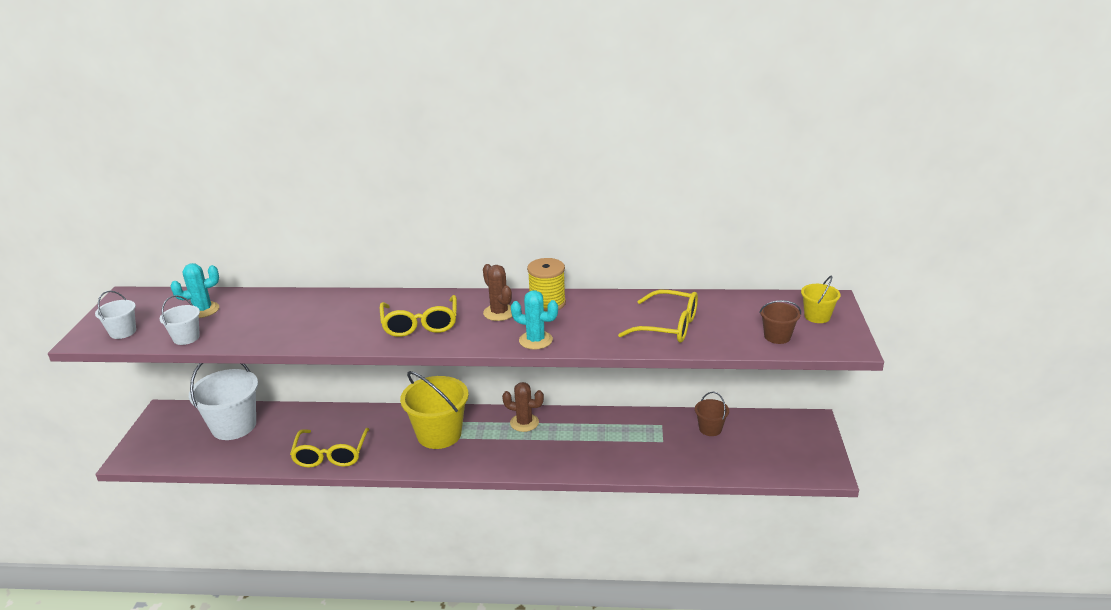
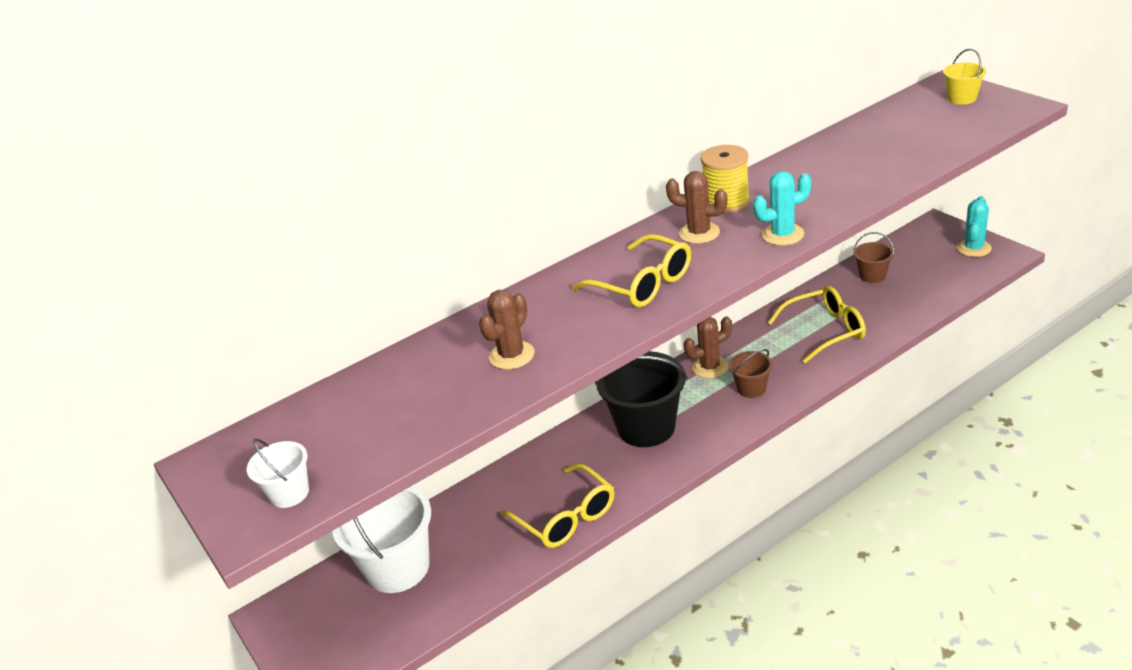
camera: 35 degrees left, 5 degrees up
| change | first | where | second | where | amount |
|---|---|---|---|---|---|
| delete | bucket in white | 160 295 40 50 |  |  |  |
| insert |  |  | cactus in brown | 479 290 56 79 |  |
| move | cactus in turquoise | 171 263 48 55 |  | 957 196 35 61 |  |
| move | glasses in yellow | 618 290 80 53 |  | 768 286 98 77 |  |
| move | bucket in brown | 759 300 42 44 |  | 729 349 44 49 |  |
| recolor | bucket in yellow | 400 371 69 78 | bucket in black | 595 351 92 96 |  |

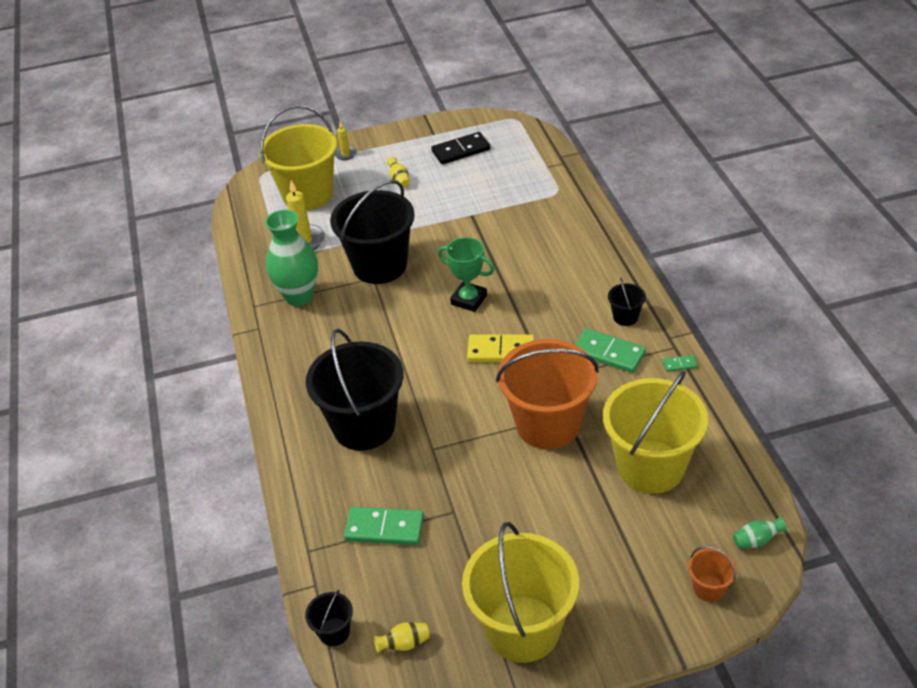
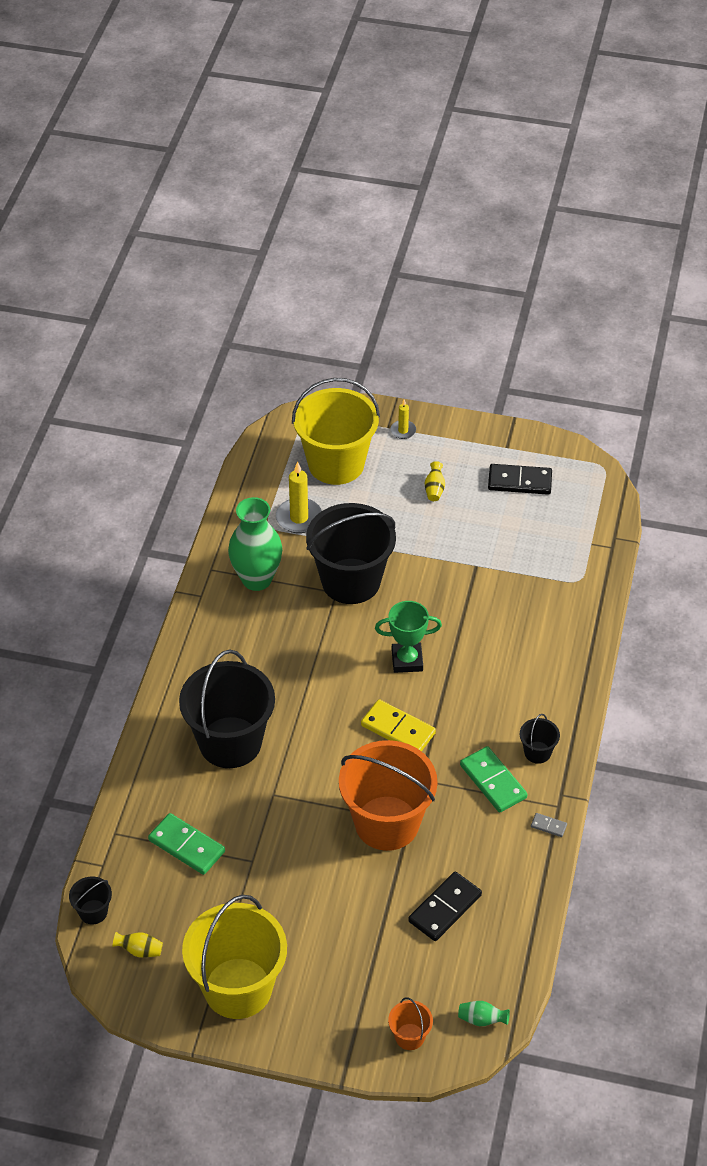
camera: 25 degrees right, 5 degrees up
| change | first | where | second | where | amount |
|---|---|---|---|---|---|
| replace | bucket in yellow | 603 371 105 123 | domino in black | 408 871 74 70 |  |
| recolor | domino in green | 663 355 34 17 | domino in grey | 531 813 36 24 |  |
| rotate | trophy in green | 438 237 57 75 |  | 375 601 67 72 | 60 degrees counterclockwise |

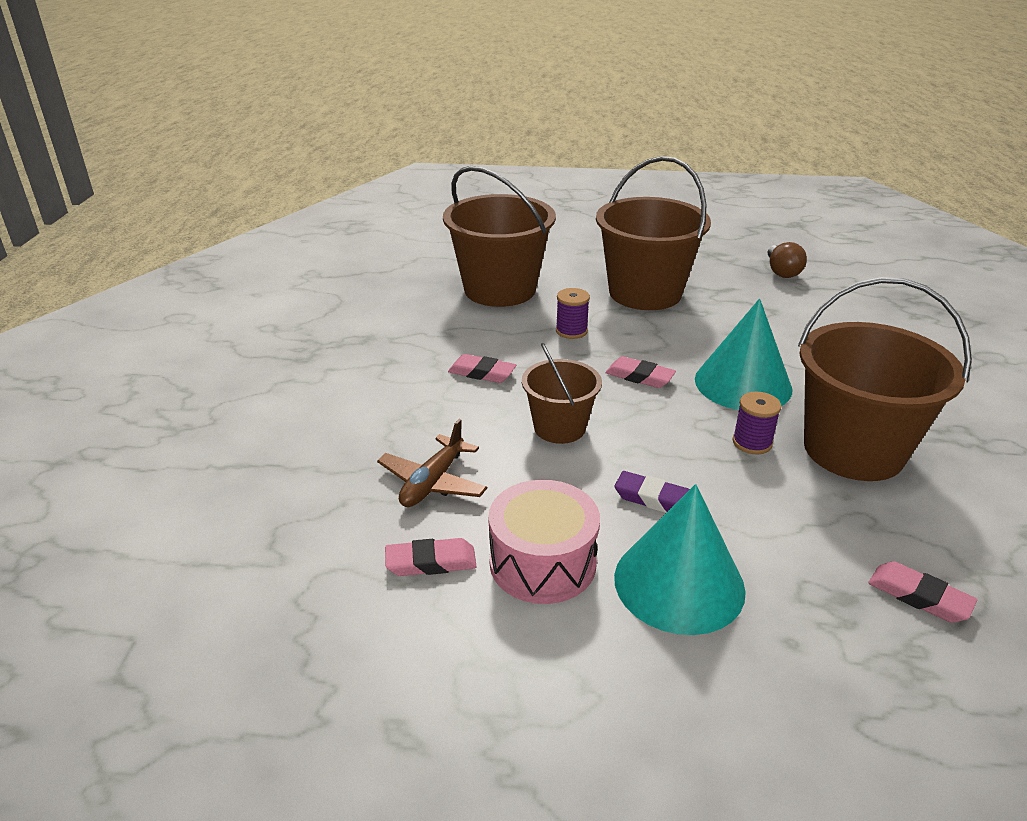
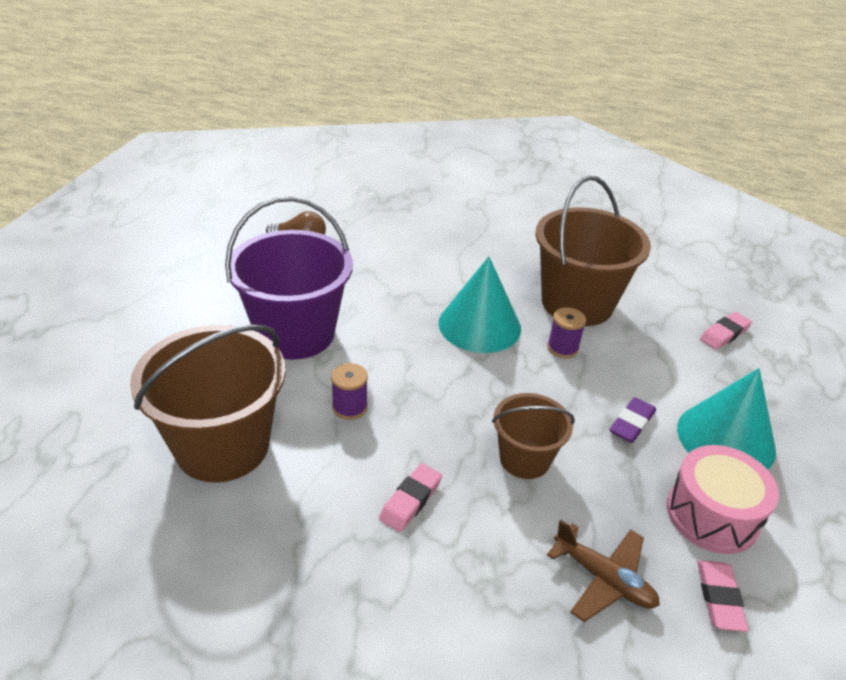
camera: 80 degrees left, 5 degrees up
| change | first | where | second | where | amount |
|---|---|---|---|---|---|
| delete | eraser in pink | 605 356 71 32 |  |  |  |
| recolor | bucket in brown | 596 156 115 154 | bucket in purple | 225 196 128 164 |  |

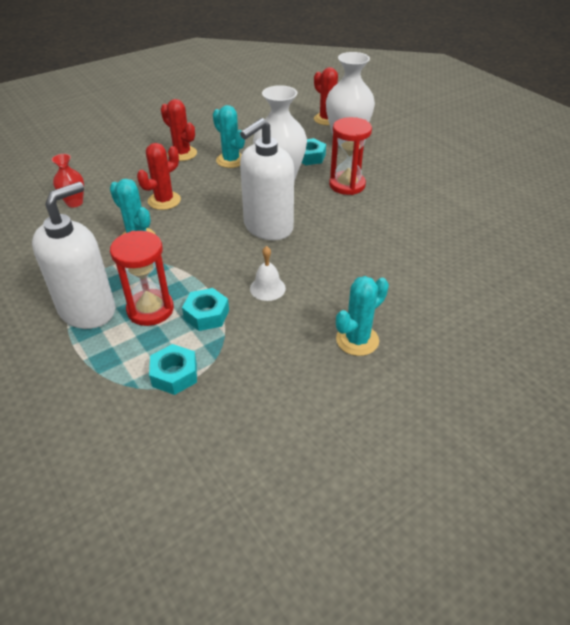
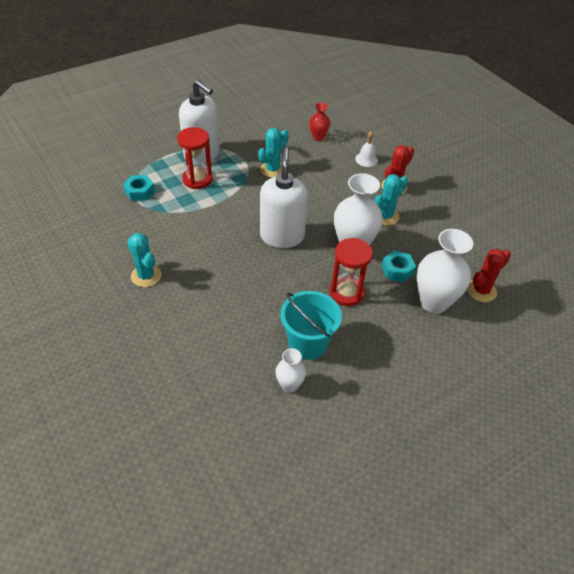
camera: 90 degrees right, 5 degrees up
| change | first | where | second | where | amount |
|---|---|---|---|---|---|
| delete | cactus in red | 137 143 44 67 |  |  |  |
| delete | nut in turquoise | 182 288 47 43 |  |  |  |
| insert |  |  | vase in white | 275 348 31 45 |  |
| insert |  |  | bucket in turquoise | 280 291 62 69 |  |
| move | bell in white | 250 246 36 55 |  | 355 131 23 36 |  |
| rotate | soap dispenser in white | 240 118 54 122 |  | 260 148 48 100 | 45 degrees clockwise |

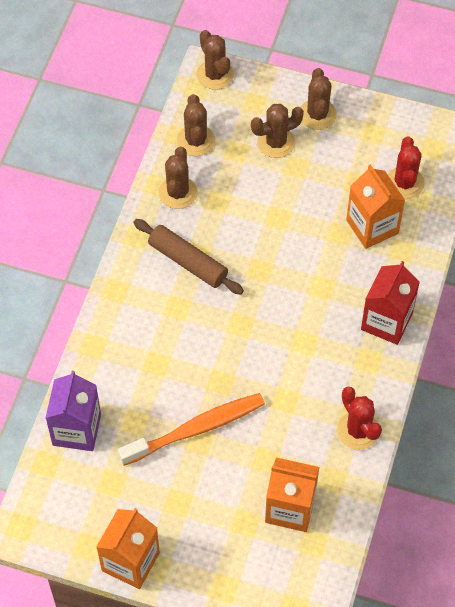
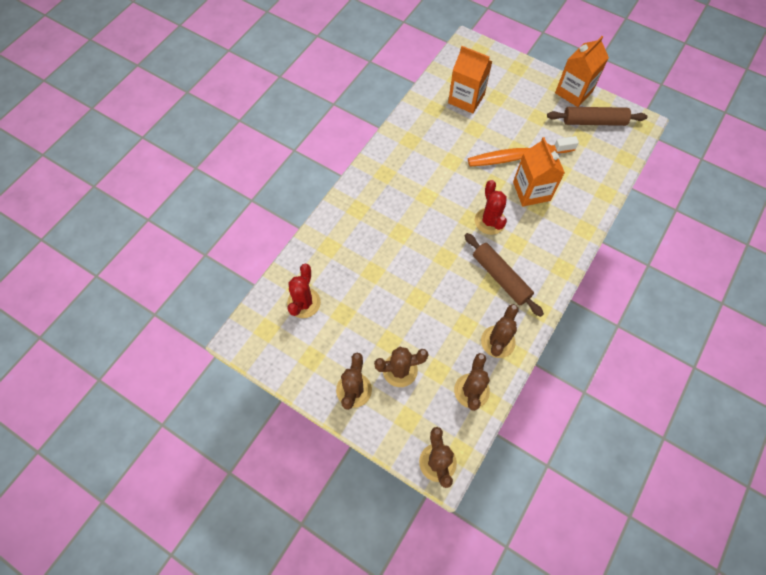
camera: 165 degrees left, 5 degrees up
| change | first | where | second | where | amount |
|---|---|---|---|---|---|
| delete | carton in purple | 45 371 56 80 |  |  |  |
| delete | carton in red | 361 261 59 84 |  |  |  |
| insert |  |  | rolling pin in brown | 547 107 101 19 |  |
| move | cactus in red | 337 387 45 63 |  | 475 180 32 55 |  |
| move | carton in orange | 346 164 59 85 |  | 513 137 52 69 |  |

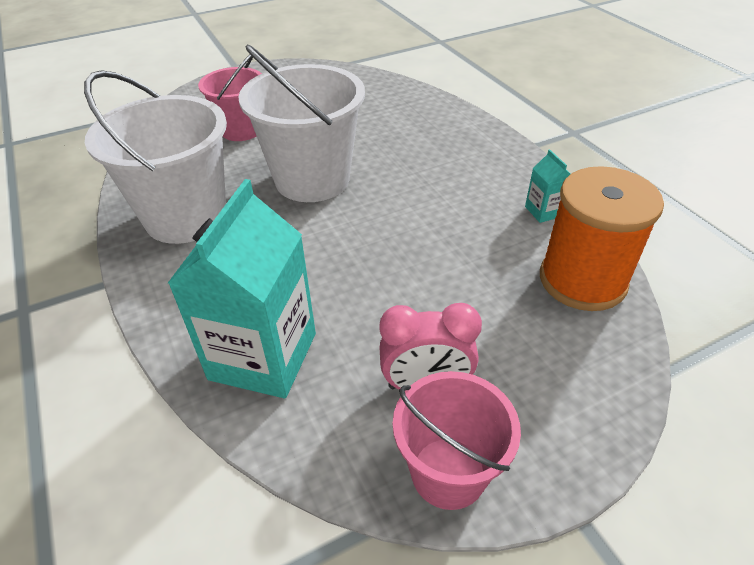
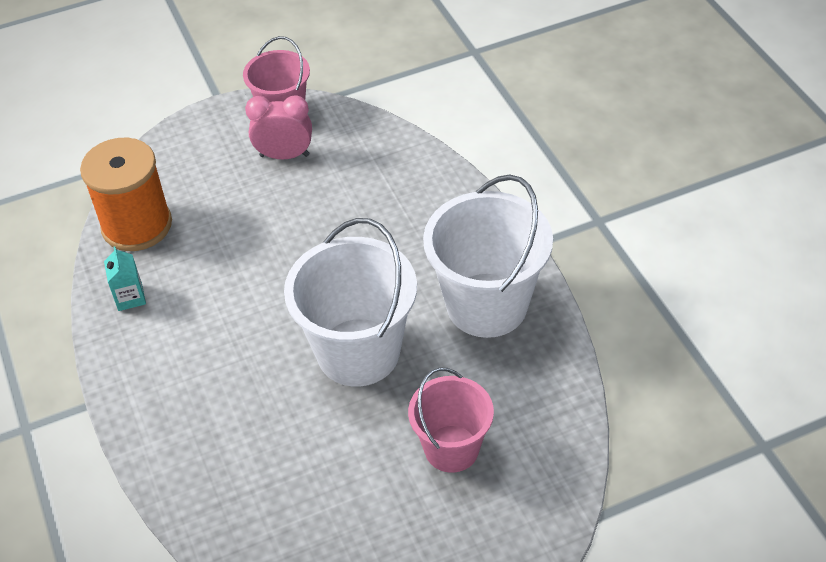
camera: 175 degrees left, 5 degrees up
| change | first | where | second | where | amount |
|---|---|---|---|---|---|
| delete | carton in turquoise | 168 179 148 219 |  |  |  |

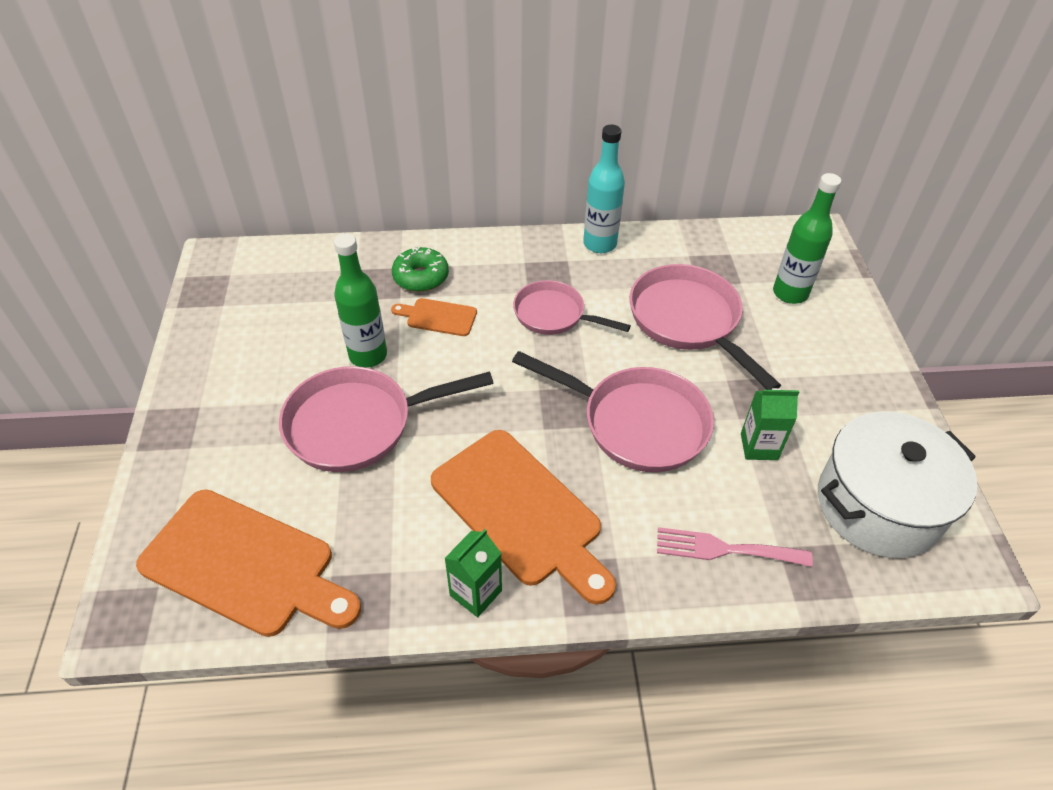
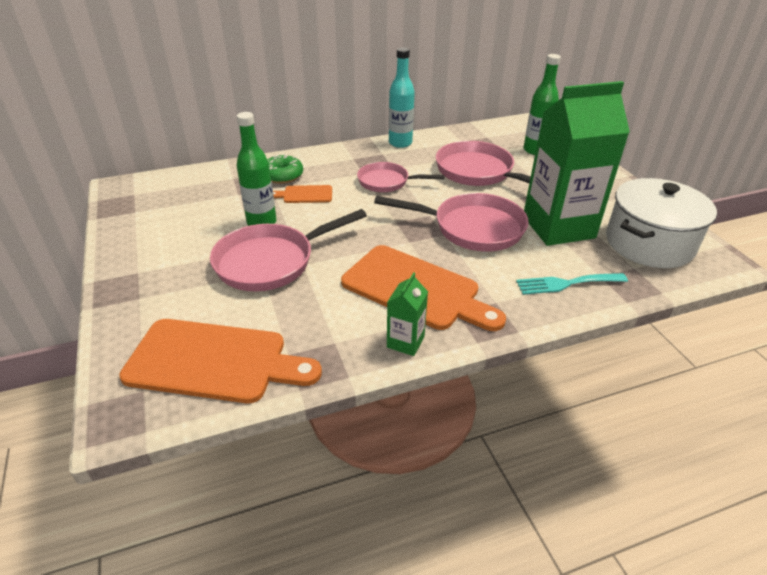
camera: 15 degrees left, 10 degrees down
| change | first | where | second | where | amount |
|---|---|---|---|---|---|
| recolor | fork in pink | 657 527 156 40 | fork in turquoise | 516 273 112 22 |  |
| resize | carton in green | 741 388 58 72 |  | 524 81 106 165 | x2.33 |

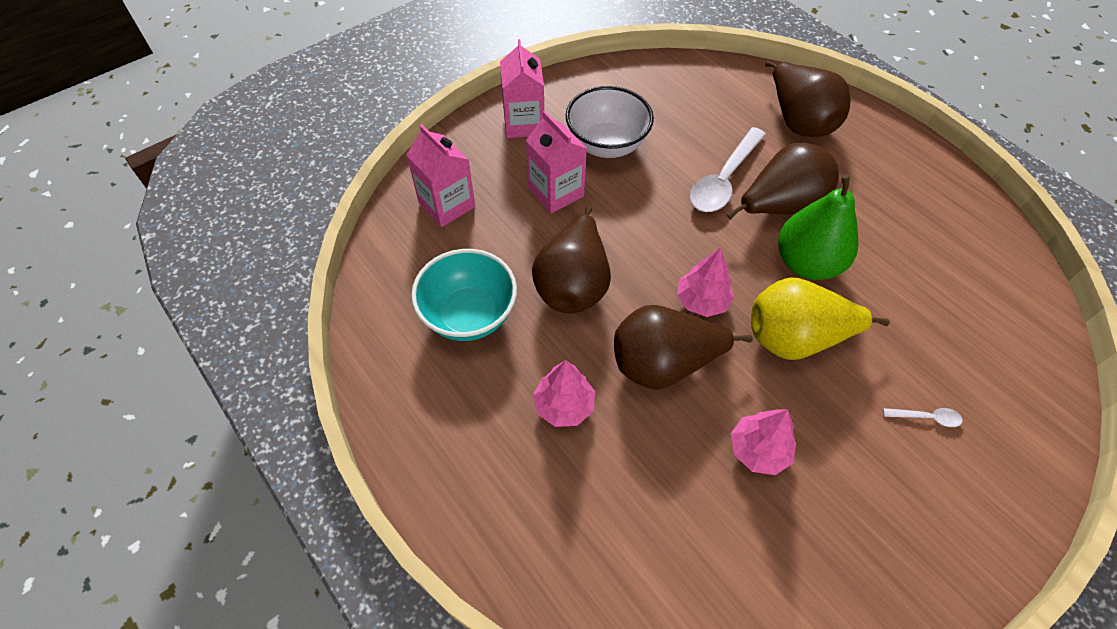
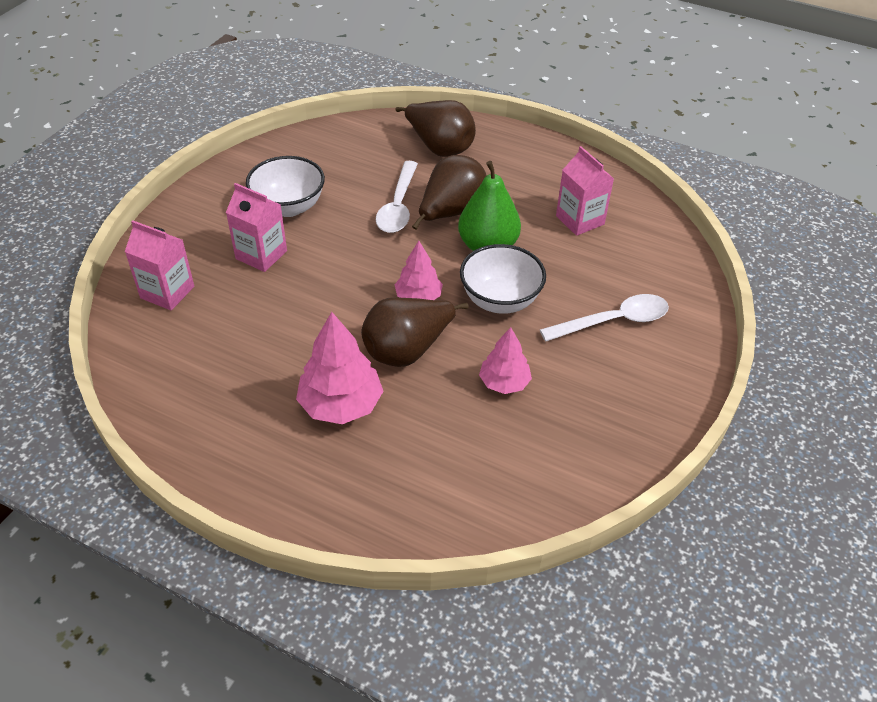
camera: 25 degrees left, 10 degrees down
| change | first | where | second | where | amount |
|---|---|---|---|---|---|
| delete | bowl in turquoise | 411 249 106 92 |  |  |  |
| delete | pear in brown | 532 206 79 108 |  |  |  |
| move | carton in pink | 500 39 44 99 |  | 556 146 58 90 |  |
| replace | pear in yellow | 751 277 139 83 | bowl in white | 460 244 86 70 |  |
| resize | tree in pink | 533 360 62 67 |  | 296 312 87 112 | x1.59 |
| resize | spoon in white | 883 408 80 19 |  | 540 294 129 48 | x2.27 |

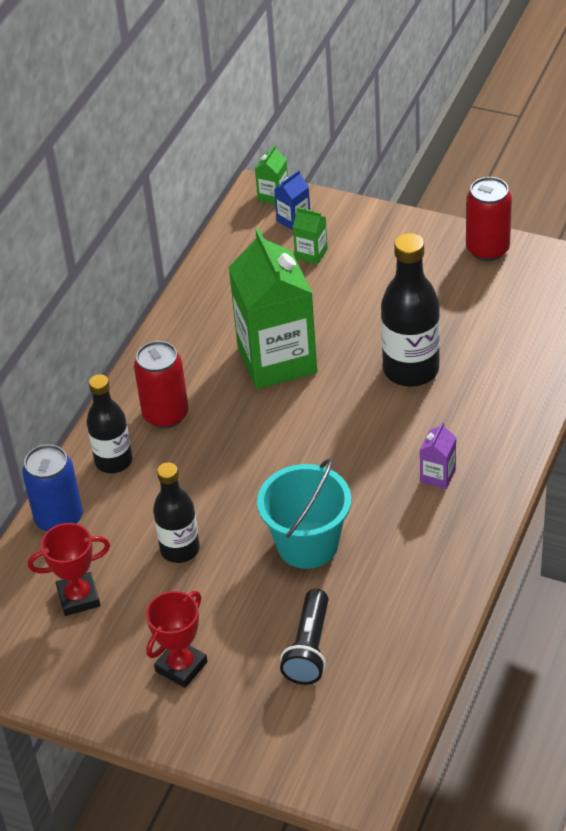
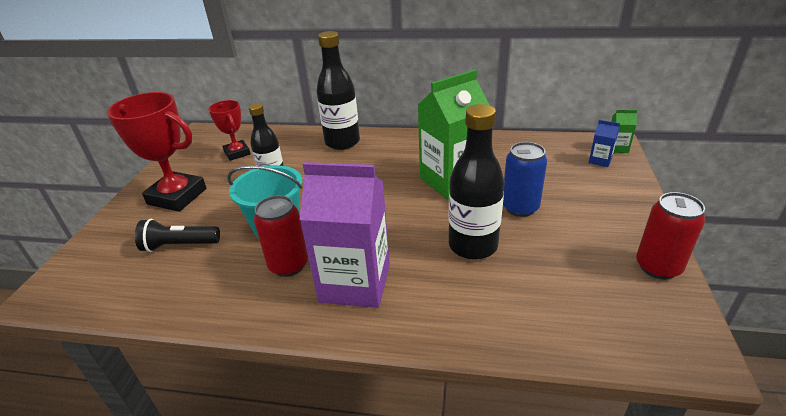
camera: 75 degrees right, 10 degrees down
| change | first | where | second | where | amount |
|---|---|---|---|---|---|
| delete | carton in green | 293 207 35 58 |  |  |  |
| move | can in blue | 22 444 61 88 |  | 503 142 44 75 |  |
| move | can in red | 134 341 55 87 |  | 254 195 54 82 |  |
| resize | bottle in black | 86 374 46 99 |  | 316 31 44 119 | x1.52 |
| resize | trophy in red | 146 591 61 97 |  | 107 92 100 120 | x1.73 |
| resize | carton in purple | 420 422 36 67 |  | 299 162 91 146 | x2.44 |

